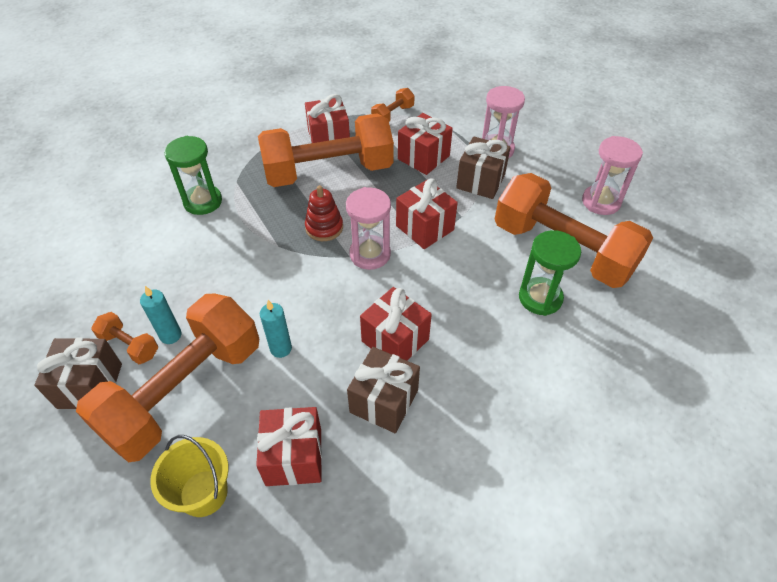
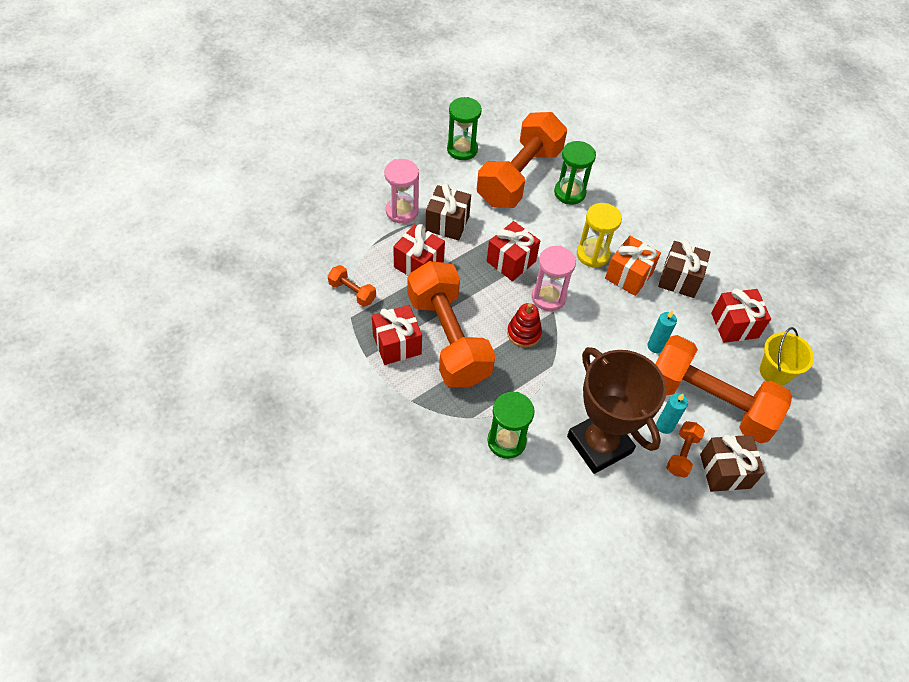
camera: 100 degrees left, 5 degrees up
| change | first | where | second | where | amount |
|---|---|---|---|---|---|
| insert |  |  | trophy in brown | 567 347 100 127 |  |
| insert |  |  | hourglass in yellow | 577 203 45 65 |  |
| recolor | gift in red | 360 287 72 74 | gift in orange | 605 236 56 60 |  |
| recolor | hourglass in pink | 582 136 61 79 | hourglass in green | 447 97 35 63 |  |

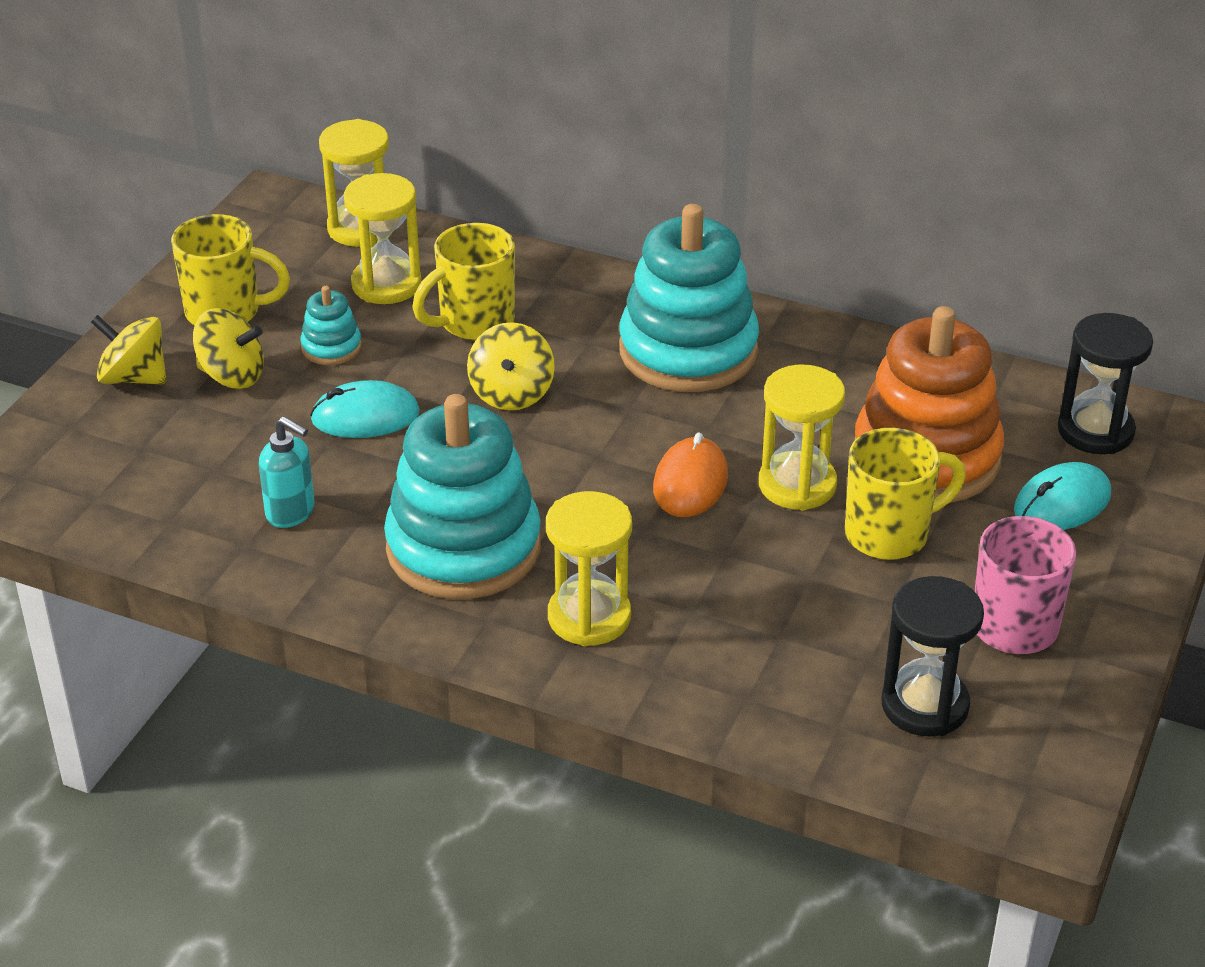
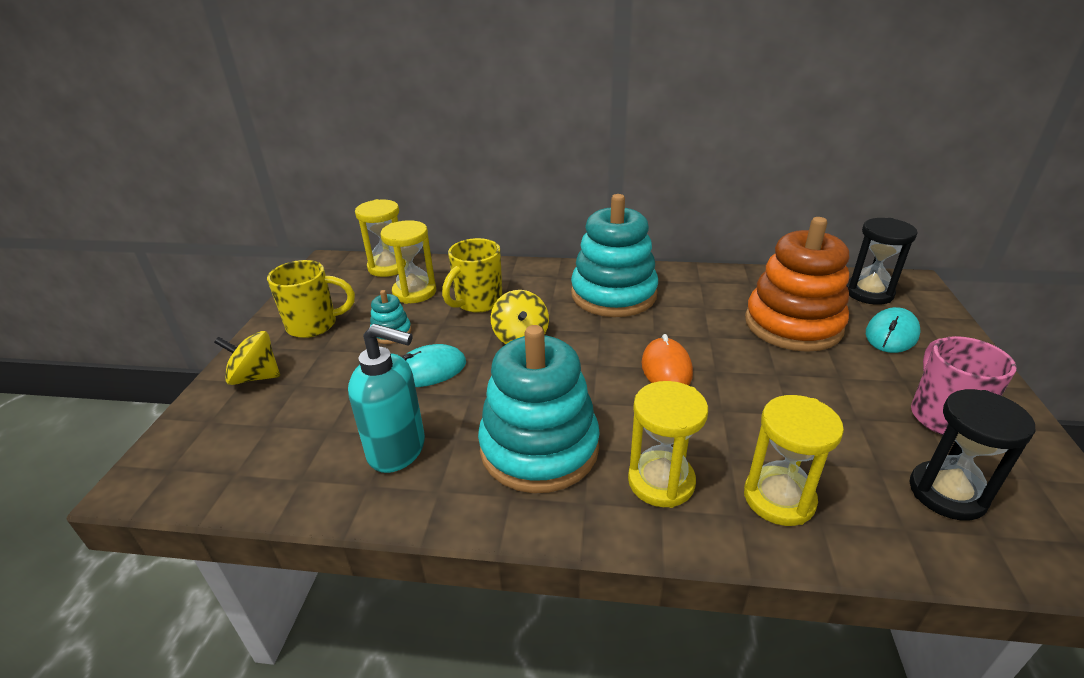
camera: 15 degrees left, 5 degrees down
| change | first | where | second | where | amount |
|---|---|---|---|---|---|
| delete | spinning top in yellow | 193 308 71 81 |  |  |  |
| delete | mug in yellow | 845 428 121 132 |  |  |  |
| move | hourglass in yellow | 759 364 86 147 |  | 744 395 100 131 |  |
| resize | soap dispenser in turquoise | 259 416 56 112 |  | 348 324 77 149 | x1.58 |

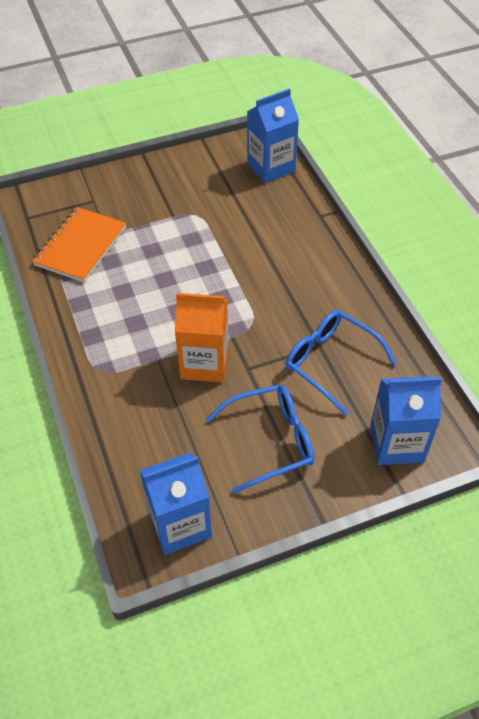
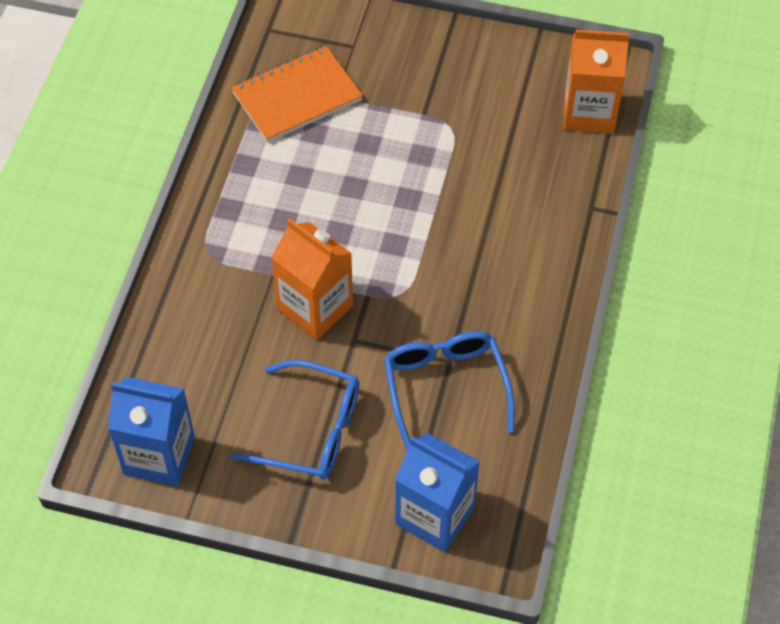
camera: 35 degrees right, 5 degrees up
| change | first | where | second | where | amount |
|---|---|---|---|---|---|
| recolor | carton in blue | 247 89 52 94 | carton in orange | 563 30 67 104 |  |

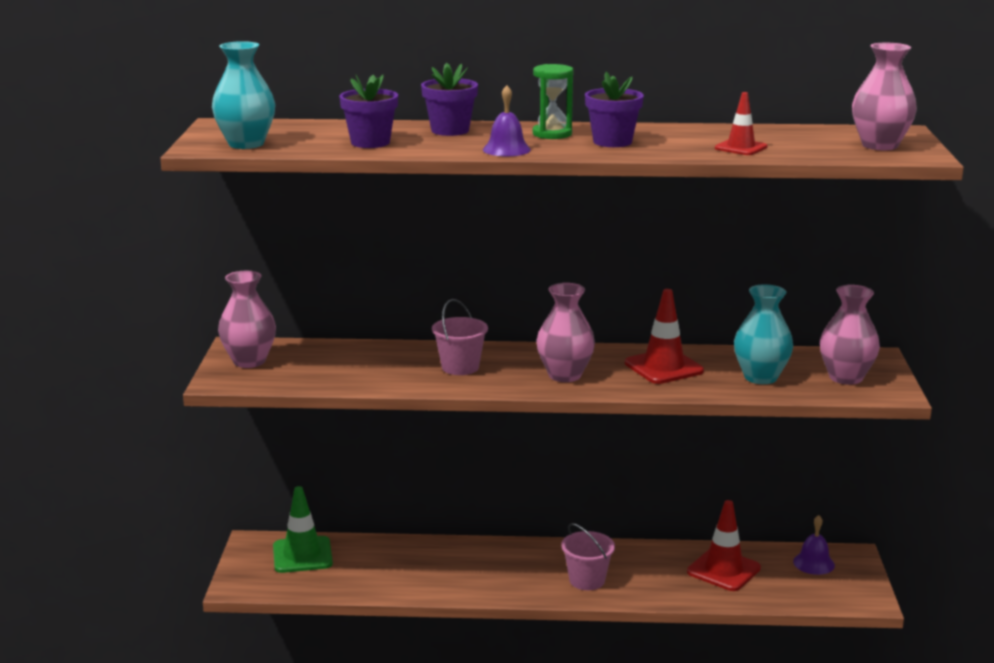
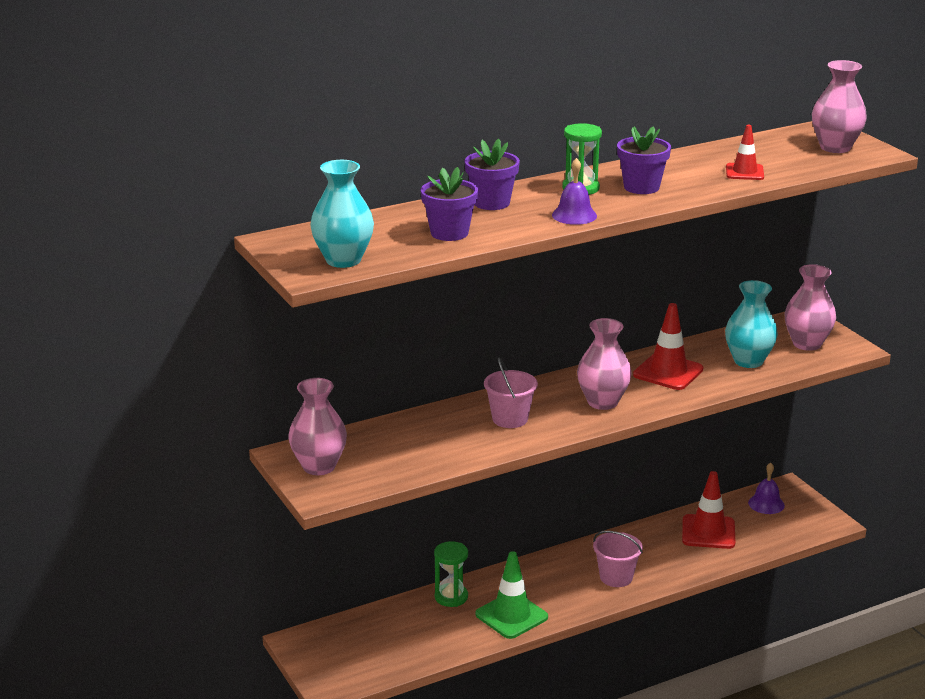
camera: 30 degrees left, 5 degrees up
| change | first | where | second | where | amount |
|---|---|---|---|---|---|
| insert |  |  | hourglass in green | 434 541 34 66 |  |
| move | traffic cone in green | 273 486 60 87 |  | 475 551 73 88 |  |

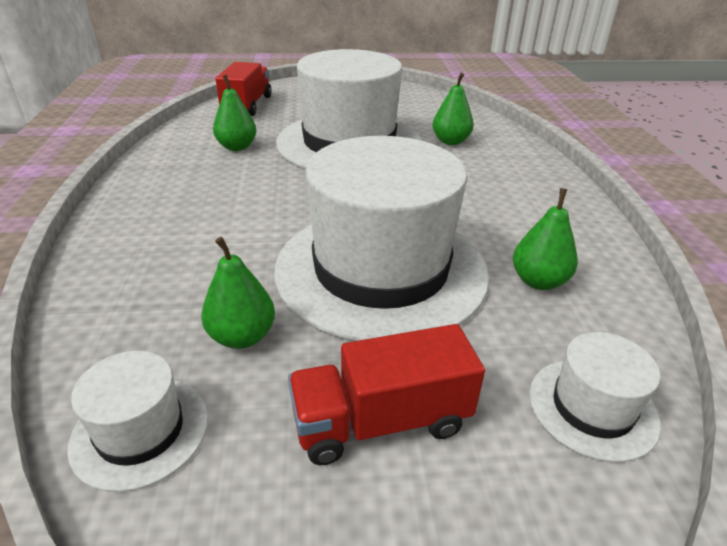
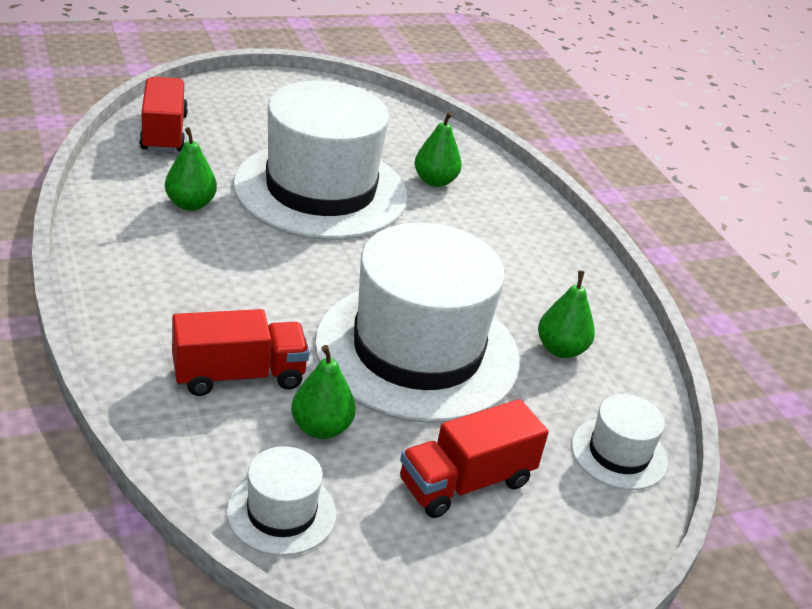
camera: 20 degrees left, 0 degrees up
| change | first | where | second | where | amount |
|---|---|---|---|---|---|
| insert |  |  | truck in red | 172 309 137 87 |  |

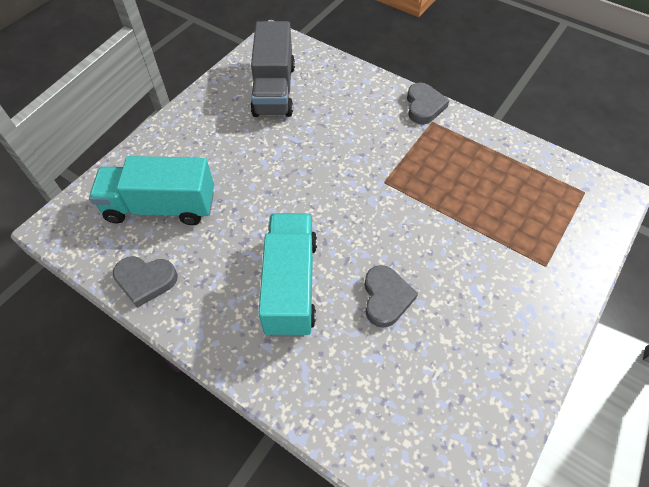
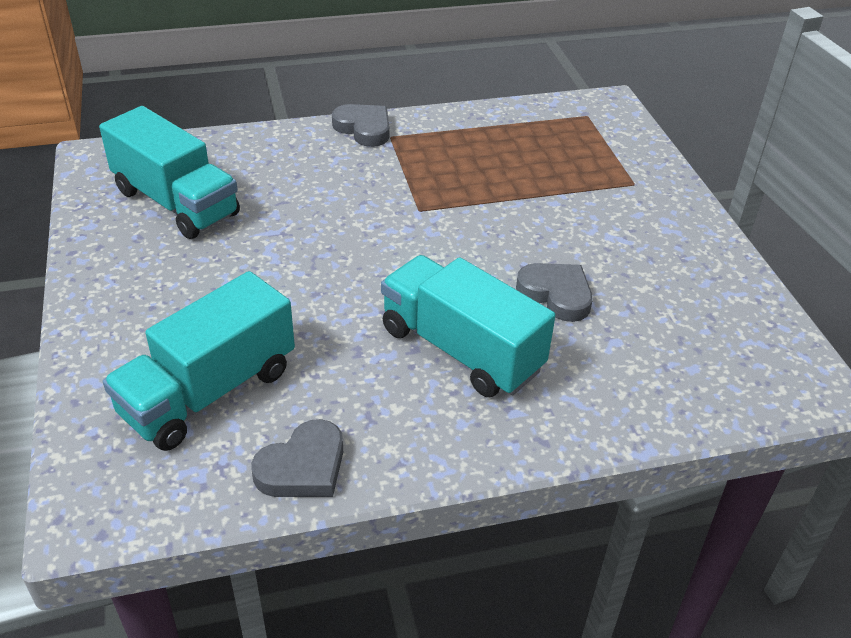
camera: 50 degrees left, 15 degrees down
| change | first | where | second | where | amount |
|---|---|---|---|---|---|
| recolor | truck in grey | 251 21 44 96 | truck in turquoise | 99 106 141 133 |  |

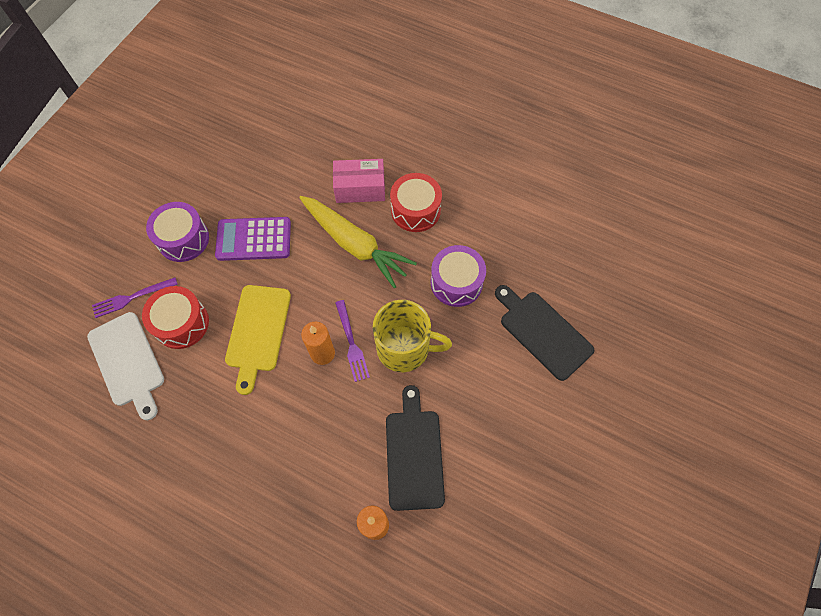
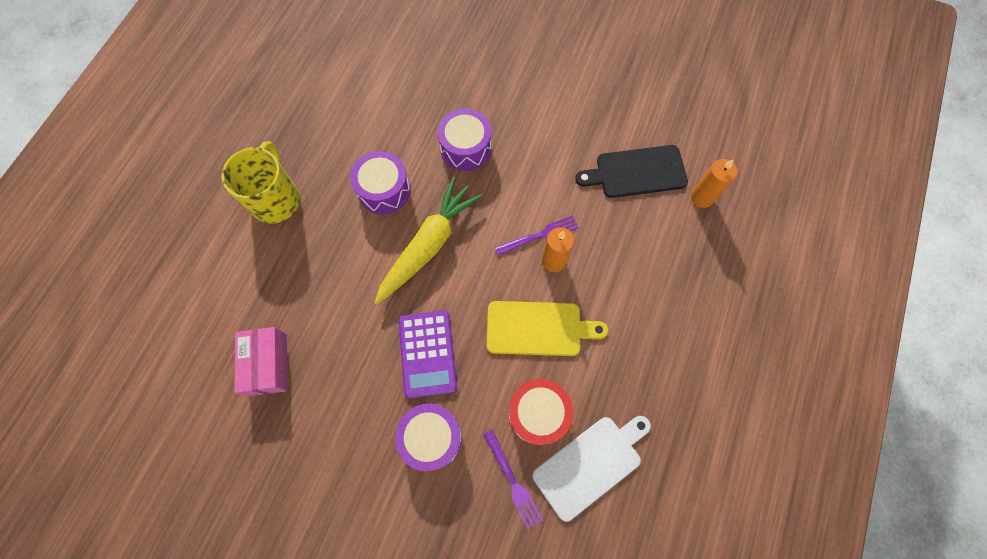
camera: 95 degrees left, 5 degrees up
| change | first | where | second | where | amount |
|---|---|---|---|---|---|
| delete | cutting board in black | 495 285 99 96 |  |  |  |
| move | box in pink | 333 159 52 44 |  | 234 327 54 69 |  |
| move | mug in yellow | 373 300 79 72 |  | 221 141 79 83 |  |
| recolor | drum in red | 390 173 52 59 | drum in purple | 350 151 61 63 |  |

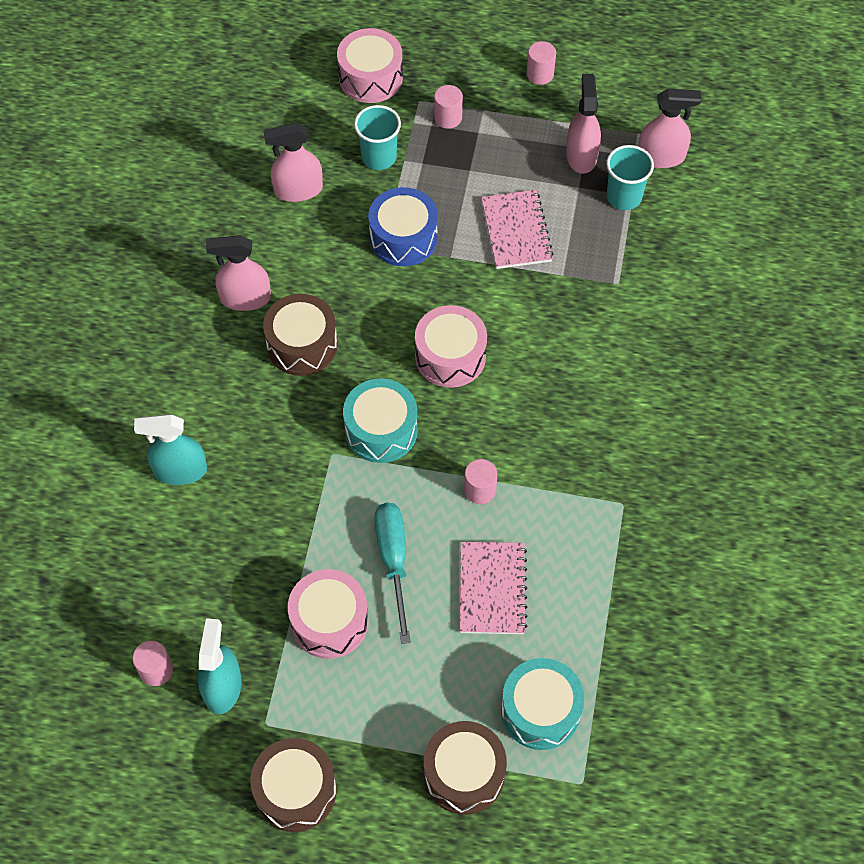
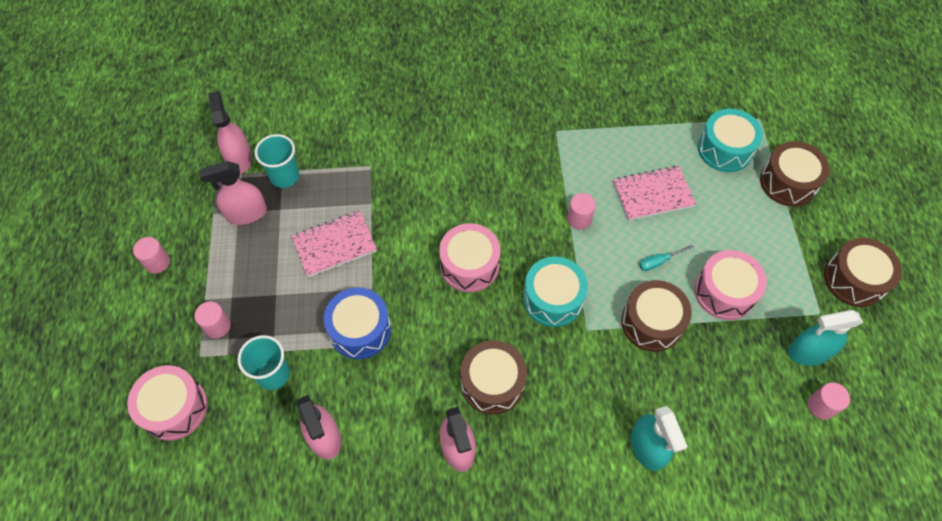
camera: 105 degrees left, 0 degrees up
| change | first | where | second | where | amount |
|---|---|---|---|---|---|
| insert |  |  | drum in brown | 621 280 71 72 |  |
| resize | screwdriver in turquoise | 375 503 36 141 |  | 639 245 55 26 | x0.52 |

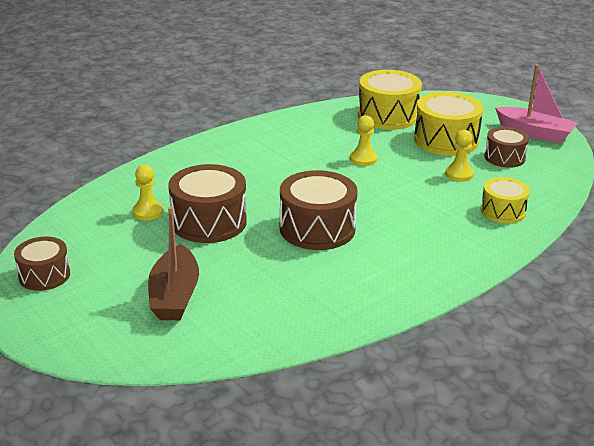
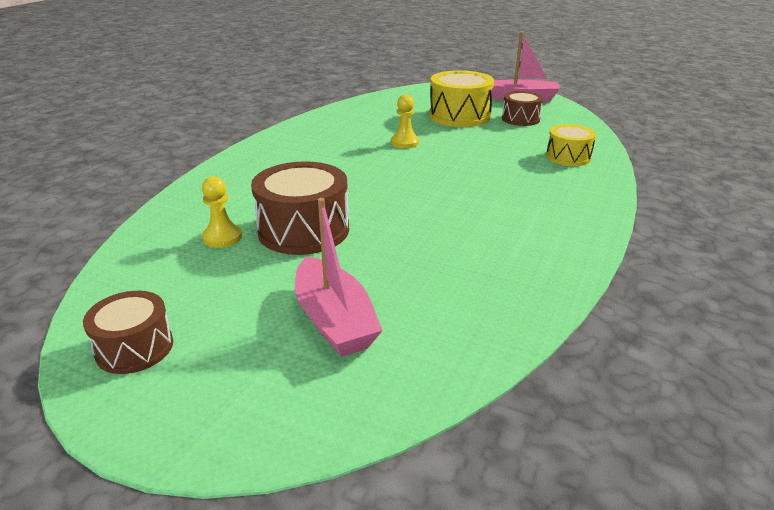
camera: 25 degrees left, 0 degrees up
| change | first | where | second | where | amount |
|---|---|---|---|---|---|
| delete | drum in brown | 280 170 78 80 |  |  |  |
| delete | drum in yellow | 358 70 64 60 |  |  |  |
| delete | pawn in yellow | 445 130 29 52 |  |  |  |
| recolor | boat in brown | 148 207 51 113 | boat in pink | 295 198 88 159 |  |

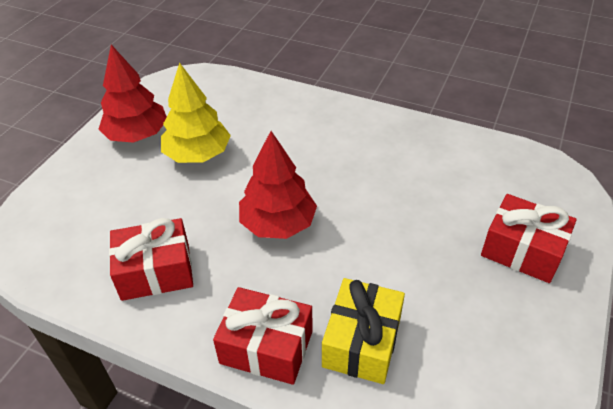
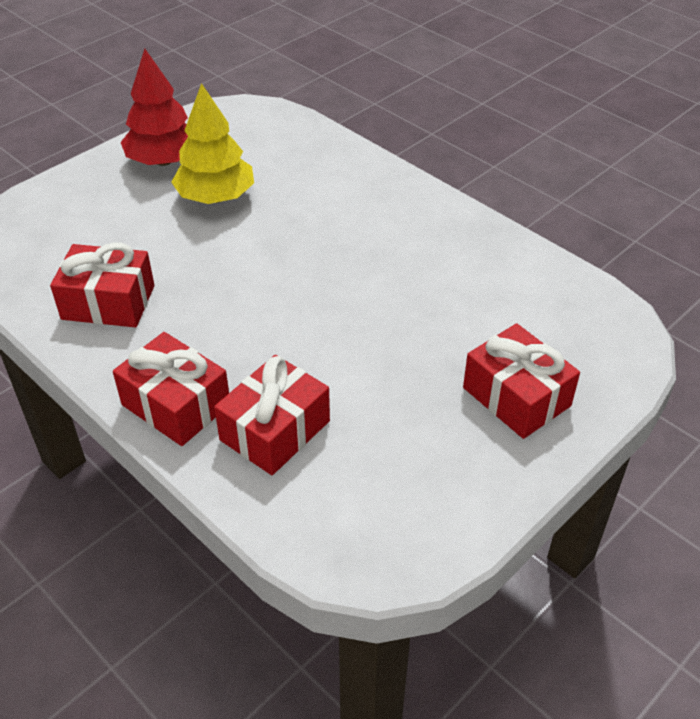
camera: 20 degrees right, 0 degrees up
| change | first | where | second | where | amount |
|---|---|---|---|---|---|
| delete | tree in red | 239 131 78 108 |  |  |  |
| recolor | gift in yellow | 322 278 83 106 | gift in red | 214 355 116 120 |  |

